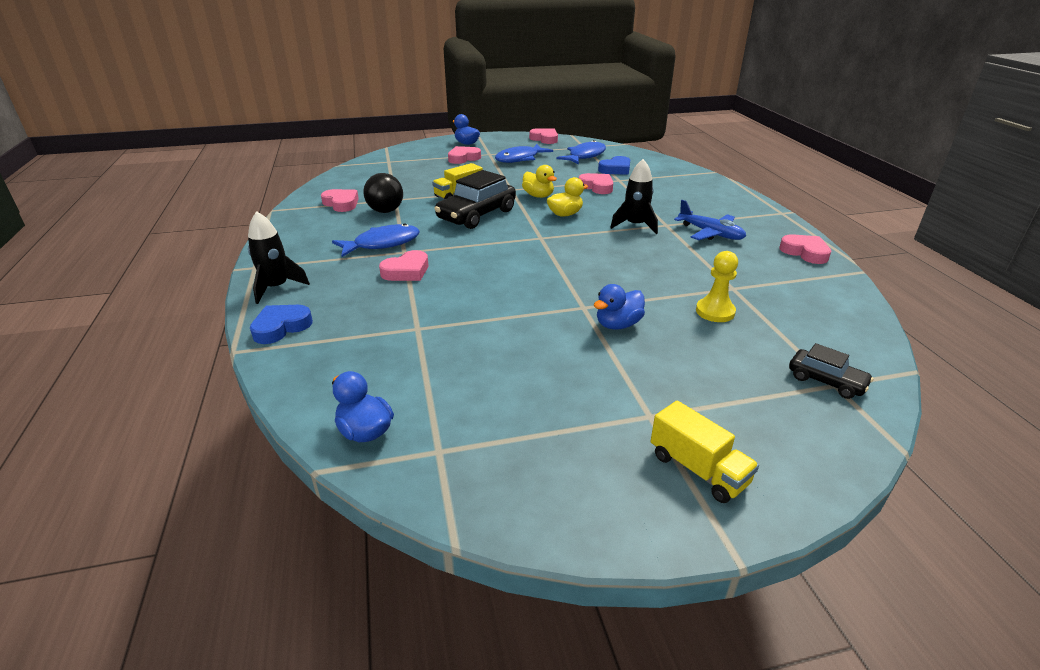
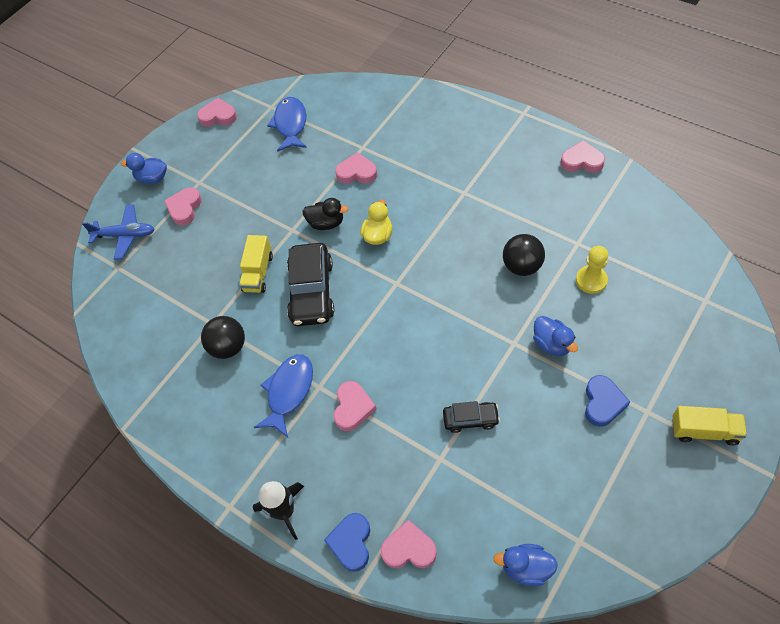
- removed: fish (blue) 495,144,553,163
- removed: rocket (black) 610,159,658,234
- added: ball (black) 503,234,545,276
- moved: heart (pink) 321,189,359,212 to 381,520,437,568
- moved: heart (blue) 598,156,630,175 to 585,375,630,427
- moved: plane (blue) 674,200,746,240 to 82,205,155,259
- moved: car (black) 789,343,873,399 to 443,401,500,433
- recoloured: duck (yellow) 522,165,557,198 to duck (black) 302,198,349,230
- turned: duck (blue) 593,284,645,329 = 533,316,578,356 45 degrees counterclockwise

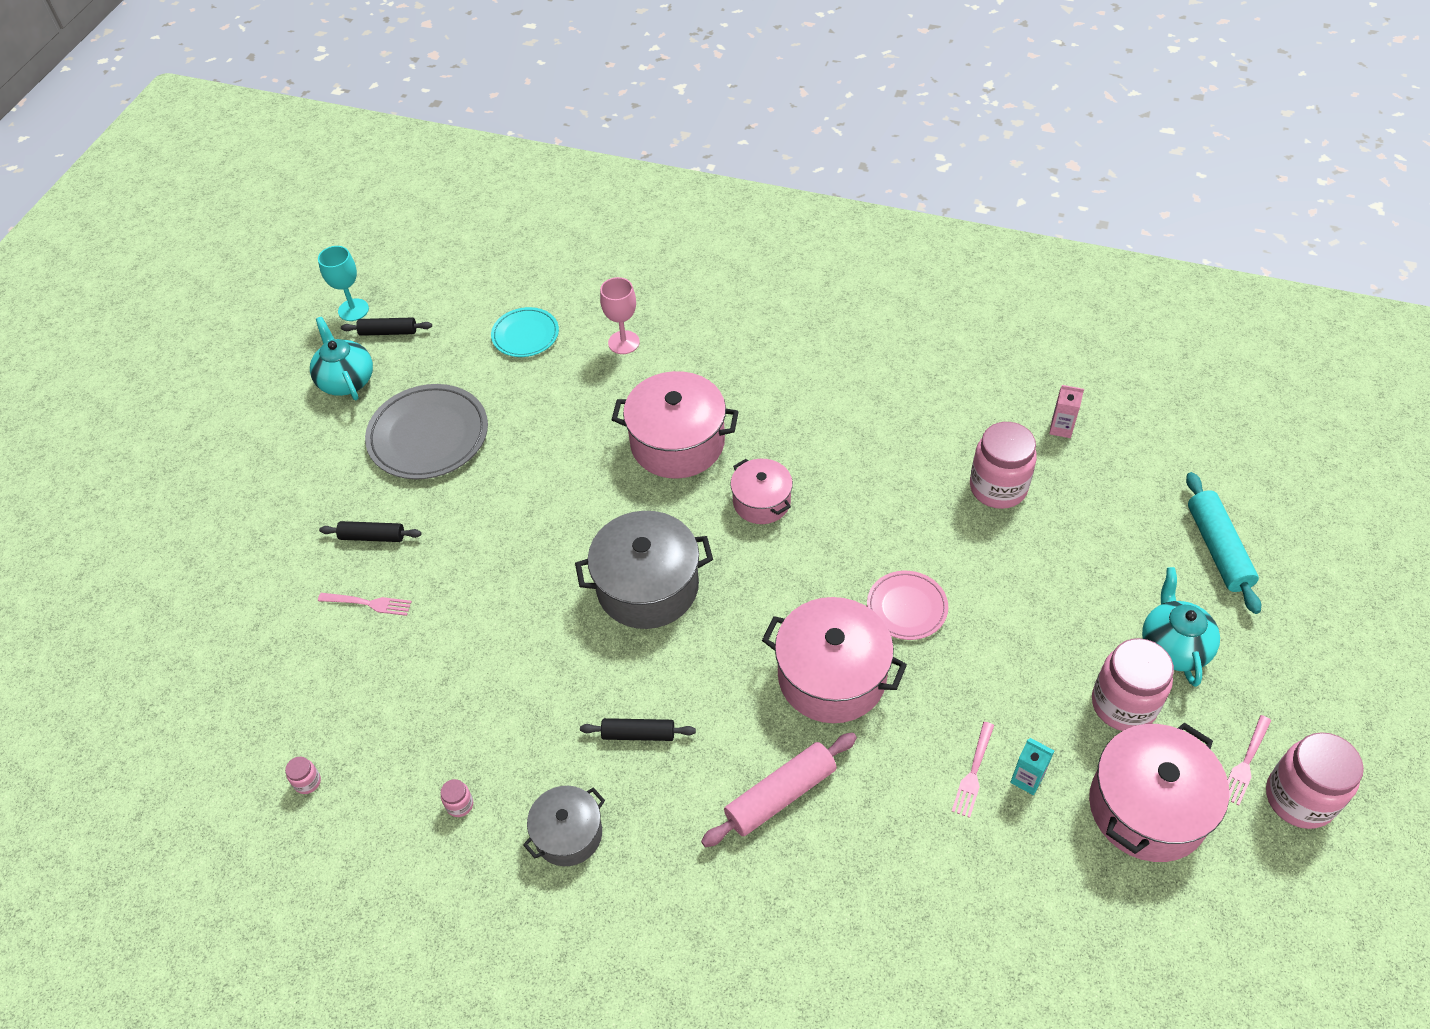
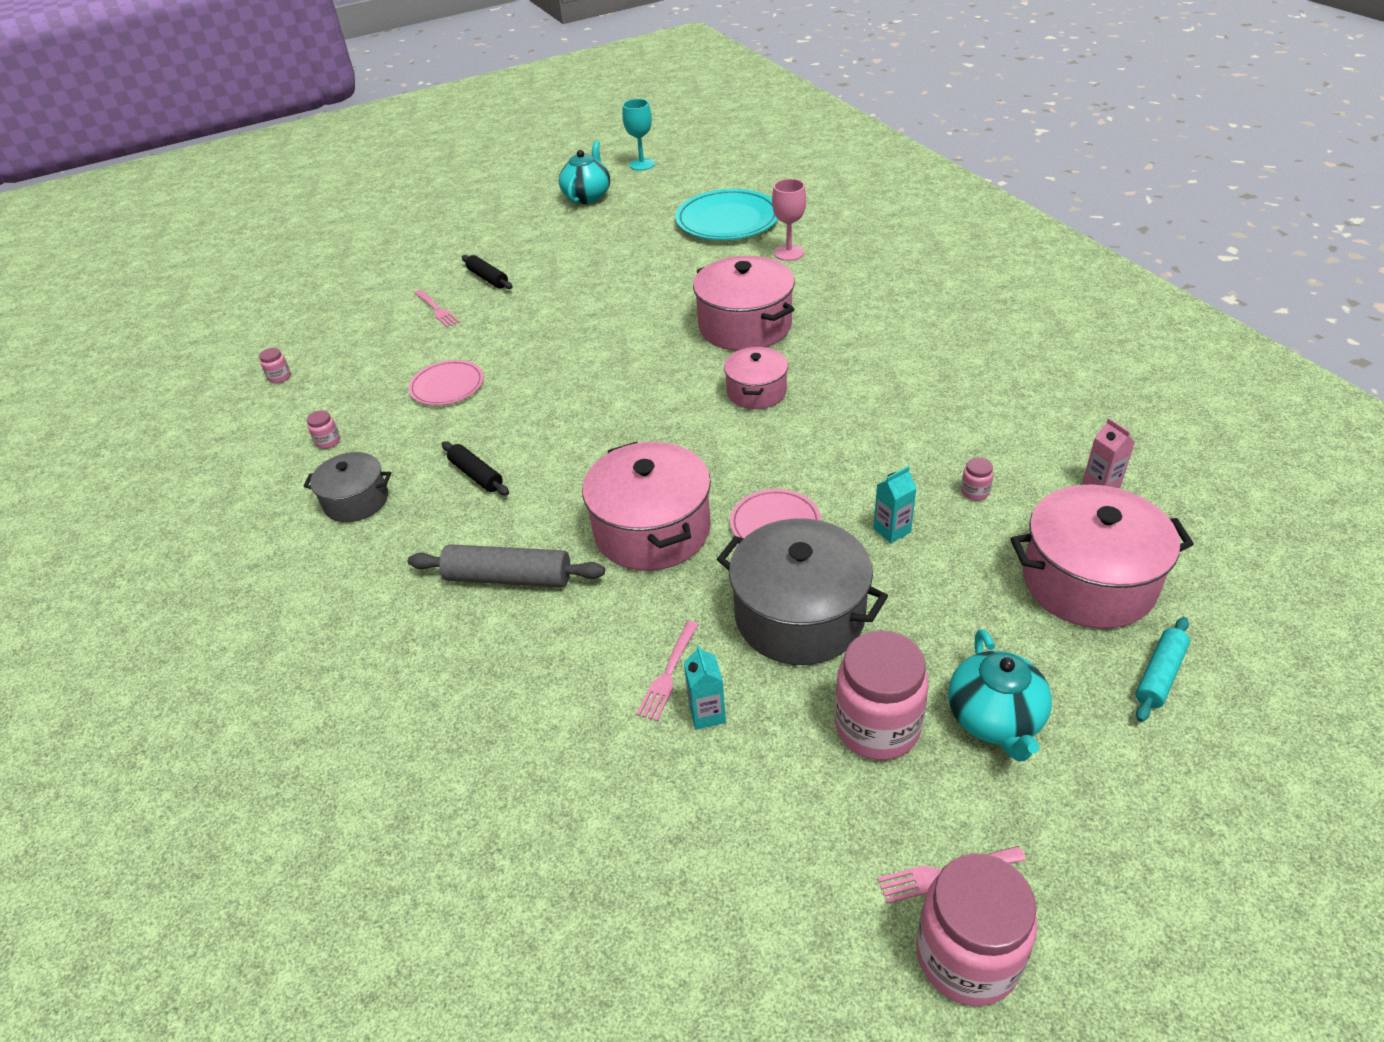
- removed: rolling pin (black) 341,318,432,336
- removed: plate (grey) 365,384,488,479
- added: plate (pink) 408,360,484,406
- added: carton (turquoise) 873,466,916,543
- moved: pot (grey) 575,511,713,629 to 717,518,888,665
- moved: pot (pink) 1089,723,1229,862 to 1010,485,1194,629
- recoloured: rolling pin (pink) 701,733,857,847 to rolling pin (grey) 408,544,605,587
- turned: fork (pink) 952,722,994,818 = 636,621,699,721 45 degrees counterclockwise
- turned: teapot (turquoise) 1142,567,1220,687 = 948,629,1052,762 135 degrees clockwise
- resized: plate (turquoise) 491,307,559,357 = 675,189,778,240 x1.69
- resized: jar (pink) 970,422,1037,509 = 961,457,993,501 x0.41
- resized: rolling pin (turquoise) 1186,472,1261,614 = 1136,617,1190,722 x0.63

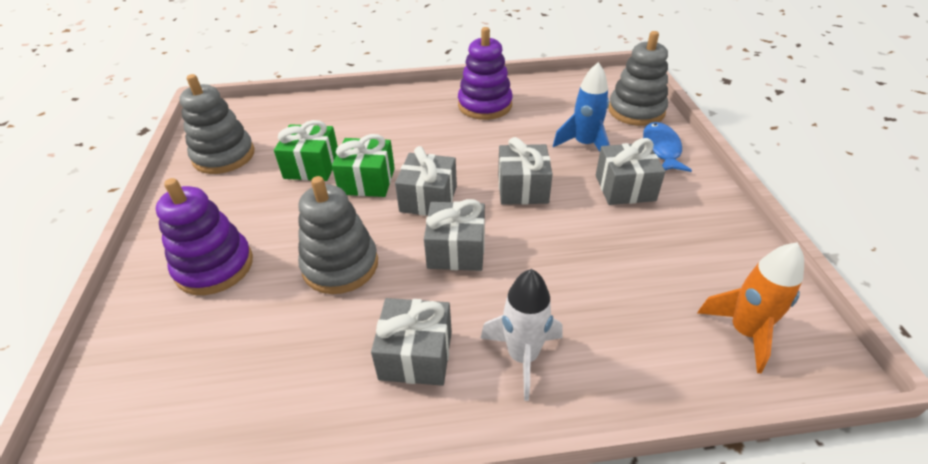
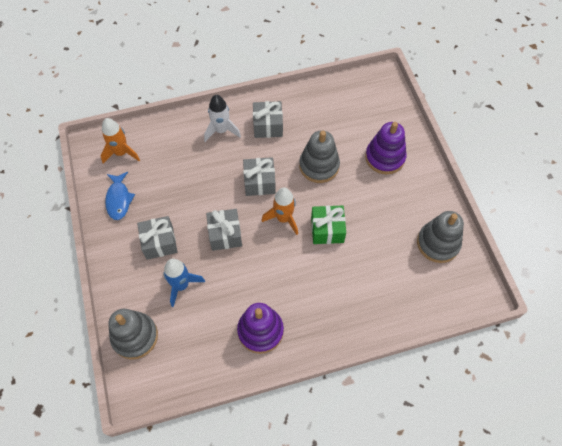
- removed: gift (green) 274,120,338,181
- moved: fish (blue) 643,122,692,172 to 105,172,135,220
- replaced: gift (grey) 395,146,457,216 to rocket (orange) 261,188,298,235

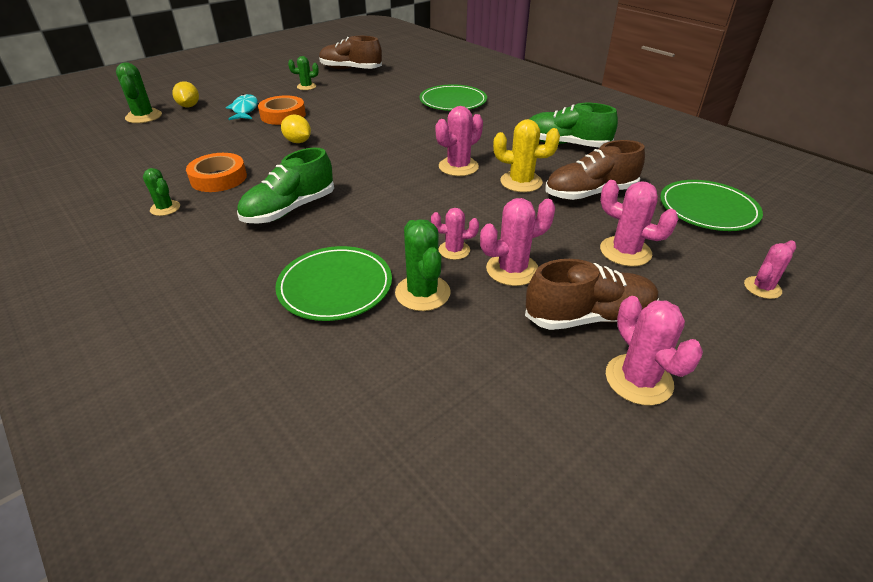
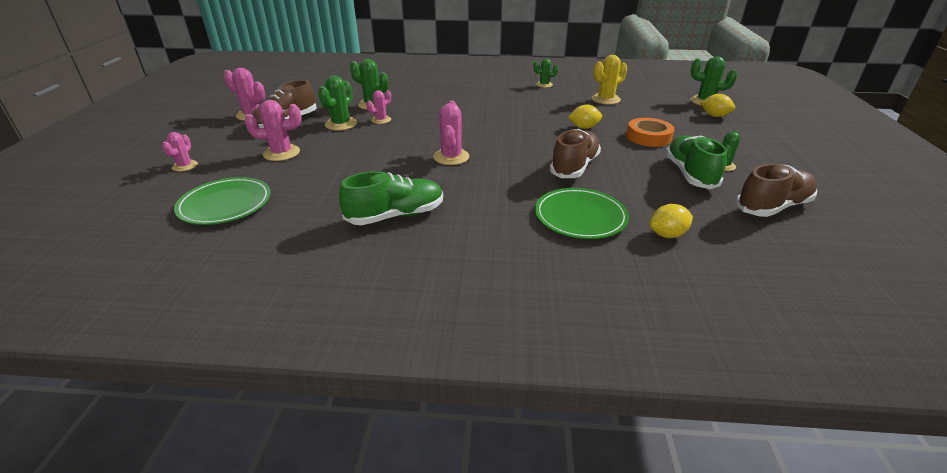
- removed: tape (orange) 186,153,247,192
- removed: fish (turquoise) 226,94,258,120
- removed: plate (green) 275,246,392,321
- added: lemon (yellow) 650,204,693,238
- moved: shoe (green) 237,148,334,224 to 665,135,727,189
- moved: cactus (yellow) 493,119,560,192 to 592,55,627,105
- moved: shoe (brown) 545,140,645,200 to 550,129,601,178
- recoloured: cactus (pink) 480,198,555,286 to cactus (green) 318,75,357,130

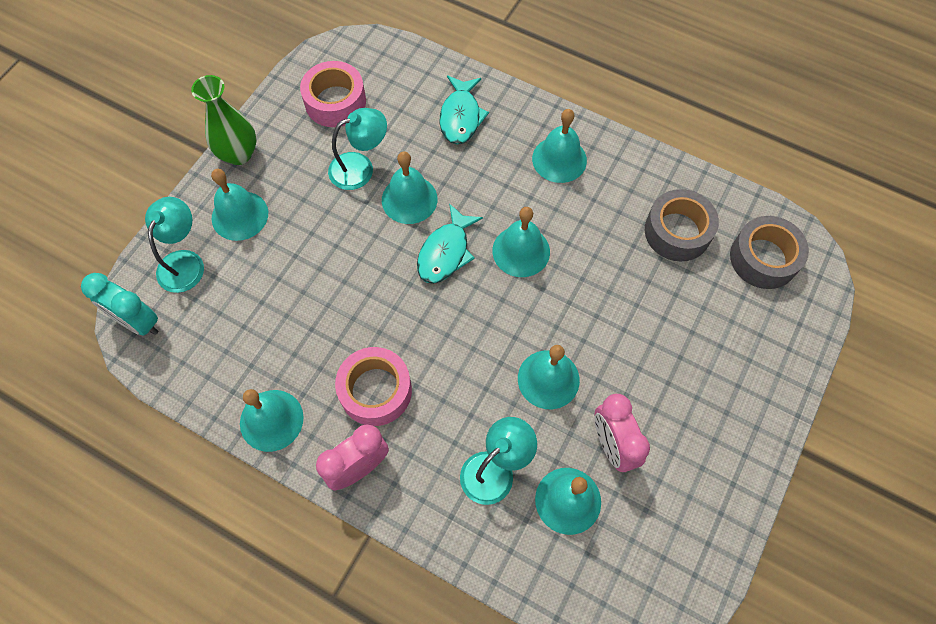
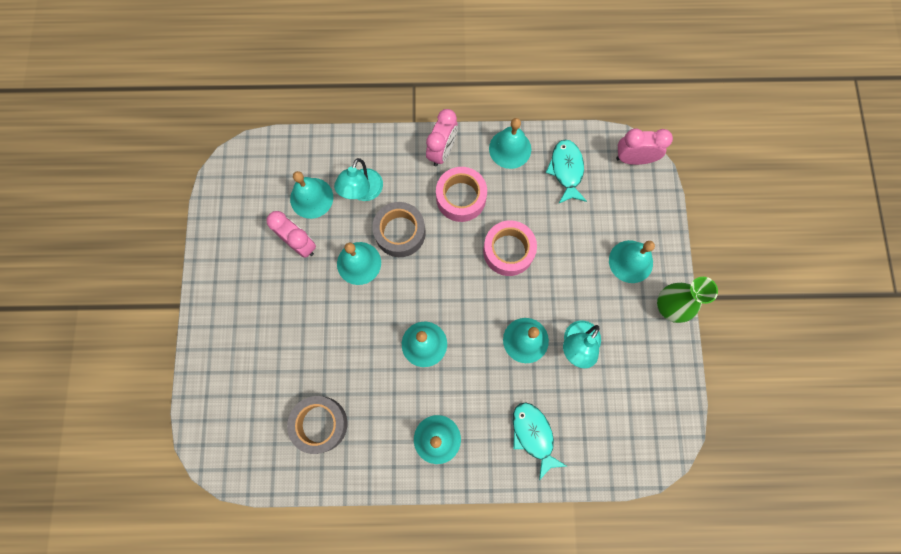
- removed: lamp (turquoise) 145,197,204,293
- moved: tape (pink) 300,61,366,127 to 483,220,537,276
- moved: fish (turquoise) 417,203,483,284 to 546,140,587,203
- moved: tape (grey) 730,216,809,289 to 372,202,426,257
- recoloured: clock (turquoise) 81,273,158,336 to clock (pink) 616,128,673,165

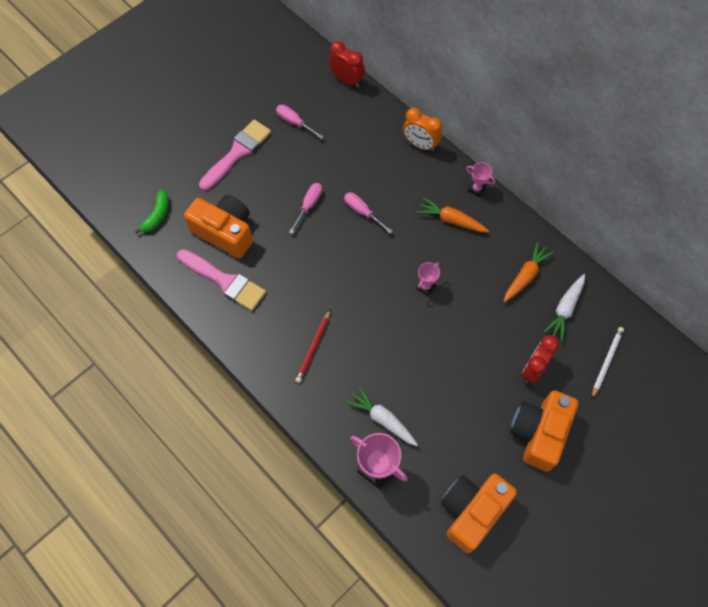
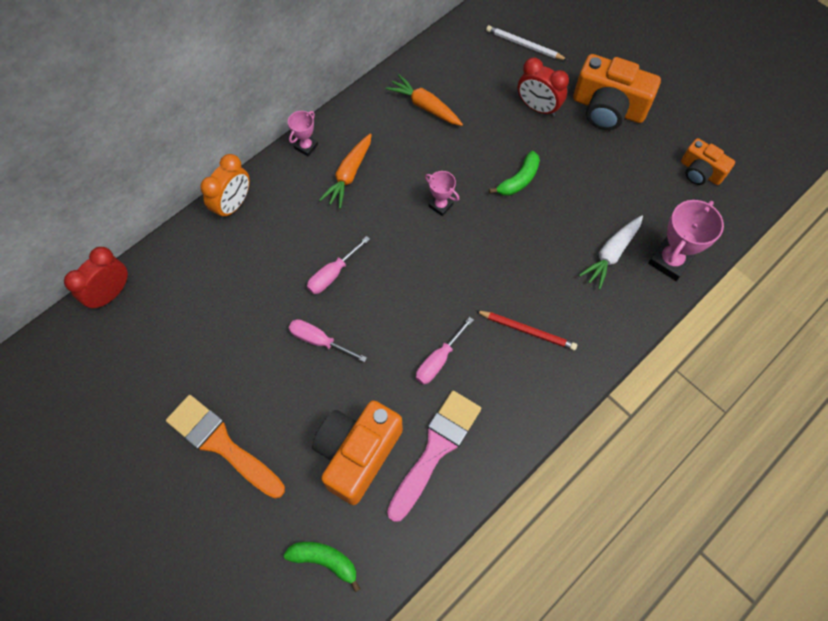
- removed: carrot (white) 544,274,585,341
- added: banana (green) 489,151,540,196
- moved: screwdriver (pink) 276,105,324,139 to 416,317,474,385
- recoloured: brush (pink) 199,120,271,191 to brush (orange) 166,395,285,499
- resized: camera (orange) 441,474,517,553 = 681,138,735,185 x0.58

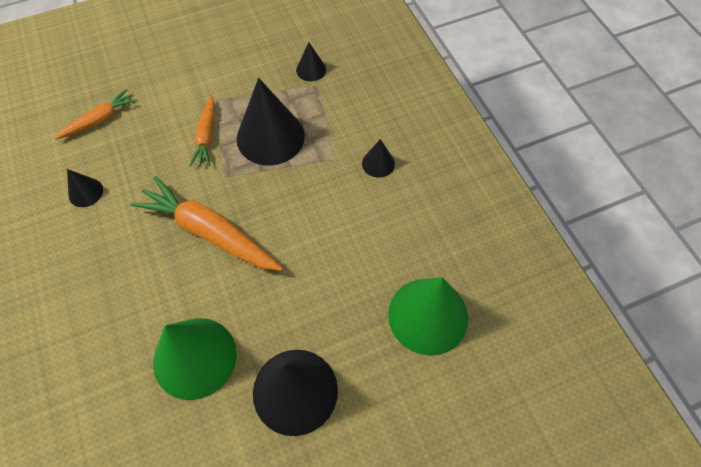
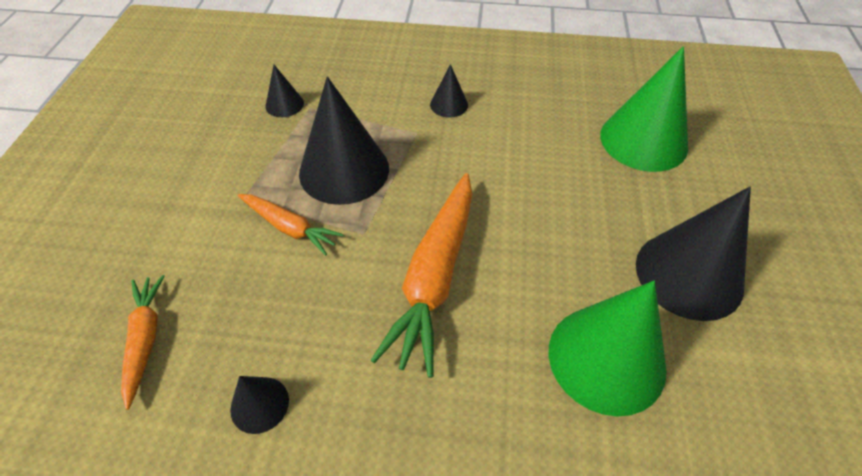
- turned: carrot (orange) 130,176,283,271 = 371,173,472,378 45 degrees counterclockwise

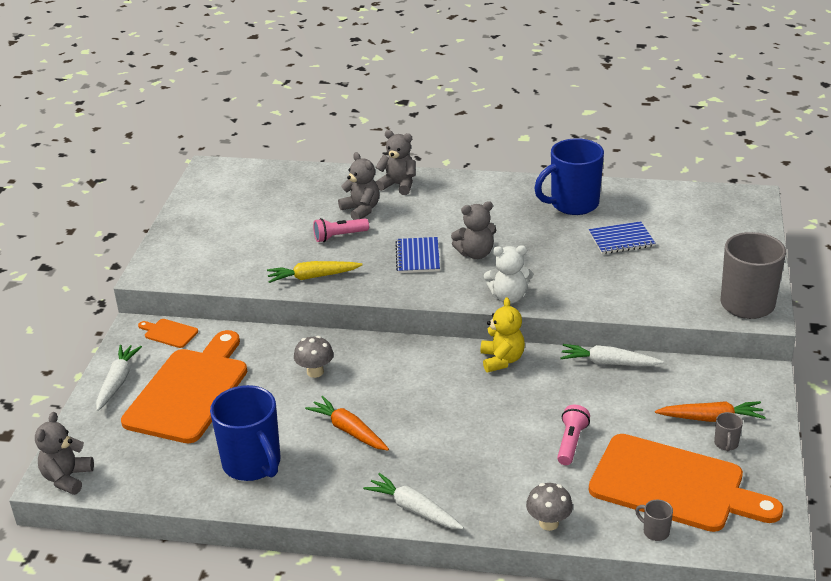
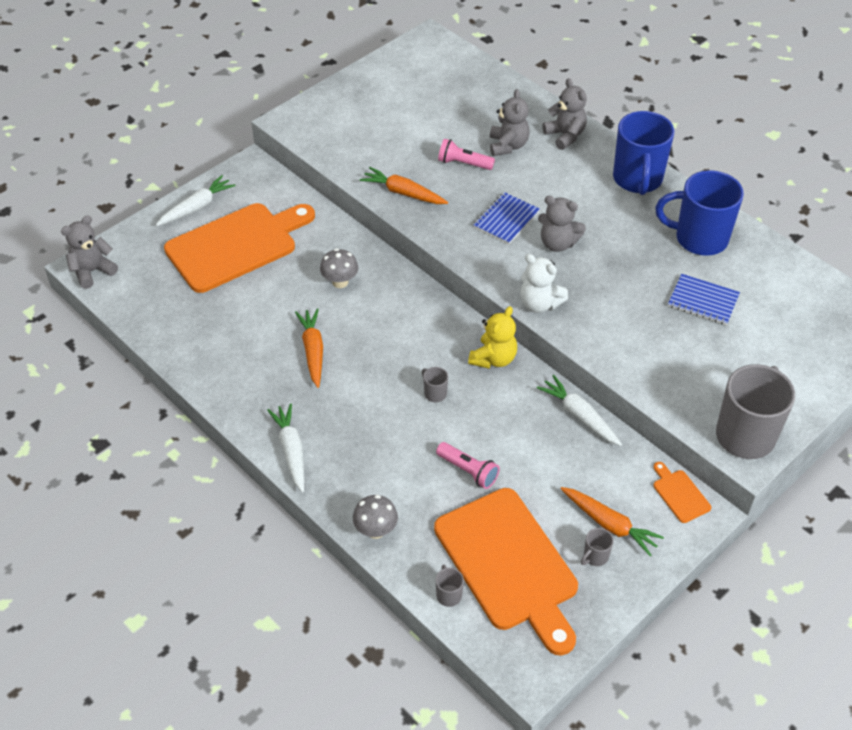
- added: mug (grey) 422,367,448,402
- moved: cutting board (orange) 138,319,198,348 to 653,462,711,523
- moved: mug (blue) 210,385,281,481 to 613,111,674,195
- recoloured: carrot (yellow) 267,261,362,283 to carrot (orange) 360,167,448,204
- turned: flashlight (pink) 557,404,590,465 = 436,442,500,489 75 degrees clockwise

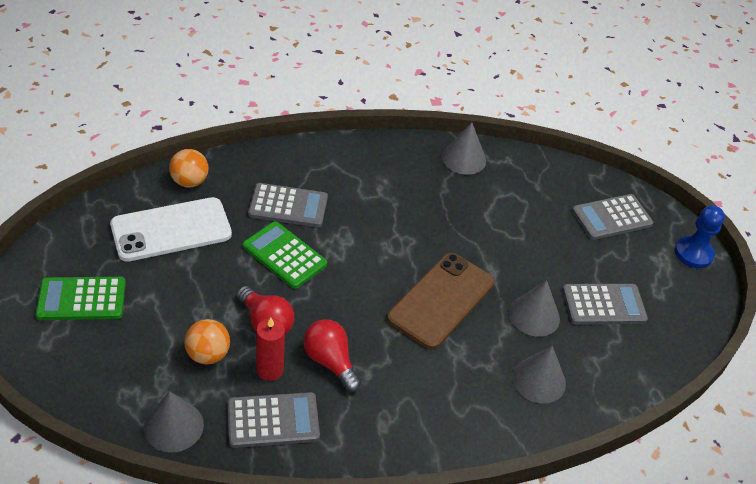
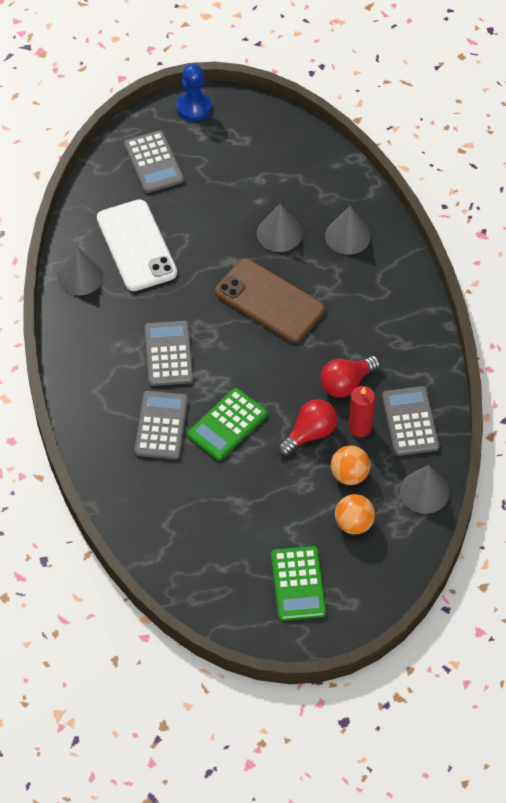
- moved: phone (white) 110,197,232,262 to 97,199,177,291
- moved: ball (orange) 169,149,209,188 to 335,494,375,534
- moved: calculator (grey) 562,284,648,324 to 144,321,193,386

